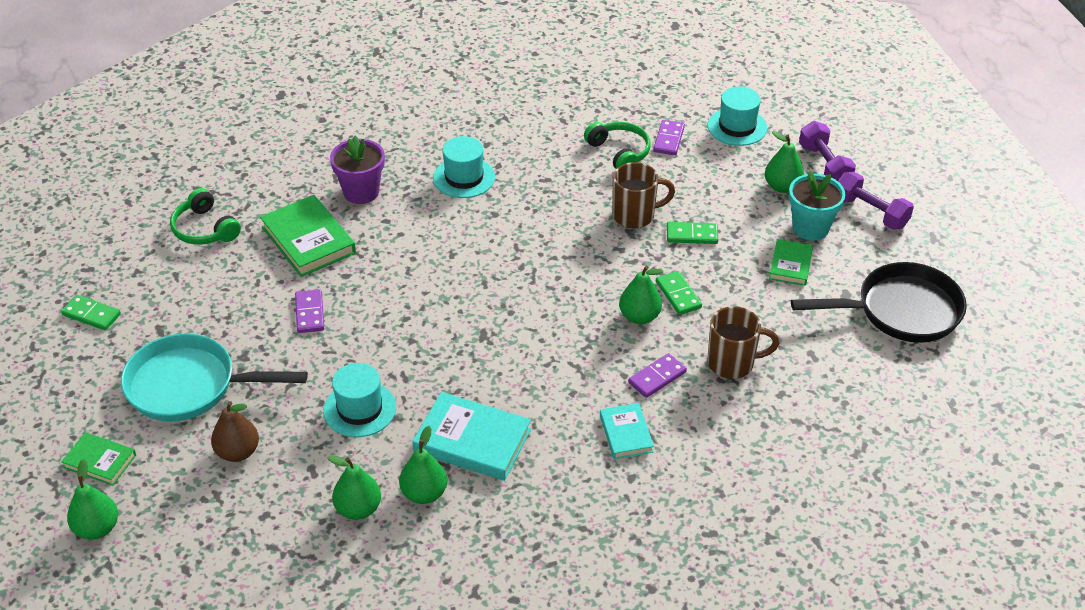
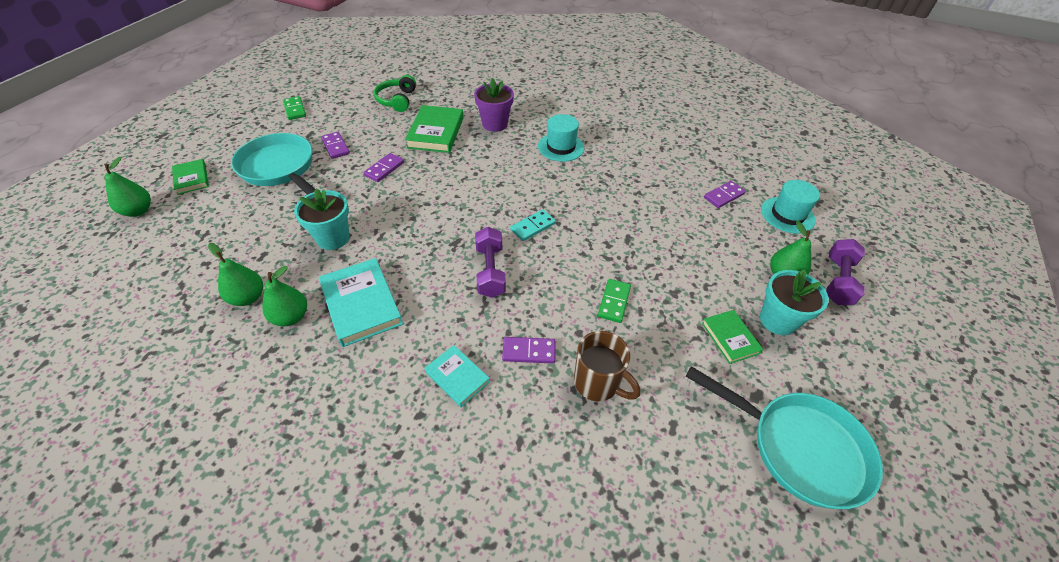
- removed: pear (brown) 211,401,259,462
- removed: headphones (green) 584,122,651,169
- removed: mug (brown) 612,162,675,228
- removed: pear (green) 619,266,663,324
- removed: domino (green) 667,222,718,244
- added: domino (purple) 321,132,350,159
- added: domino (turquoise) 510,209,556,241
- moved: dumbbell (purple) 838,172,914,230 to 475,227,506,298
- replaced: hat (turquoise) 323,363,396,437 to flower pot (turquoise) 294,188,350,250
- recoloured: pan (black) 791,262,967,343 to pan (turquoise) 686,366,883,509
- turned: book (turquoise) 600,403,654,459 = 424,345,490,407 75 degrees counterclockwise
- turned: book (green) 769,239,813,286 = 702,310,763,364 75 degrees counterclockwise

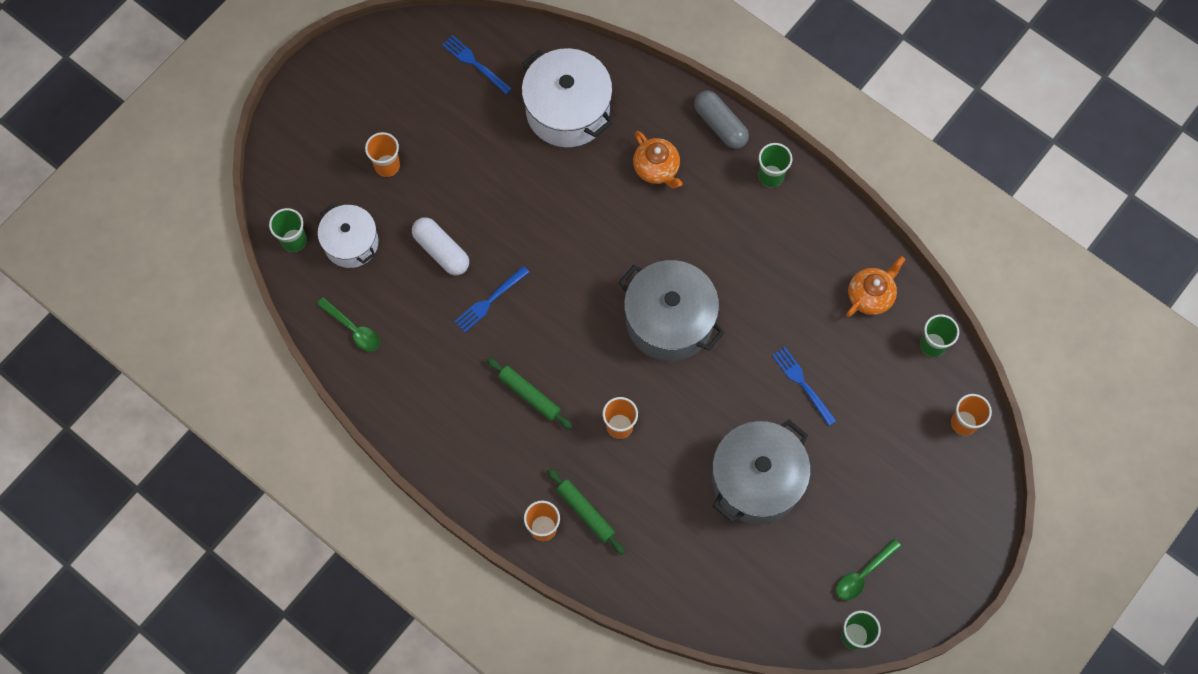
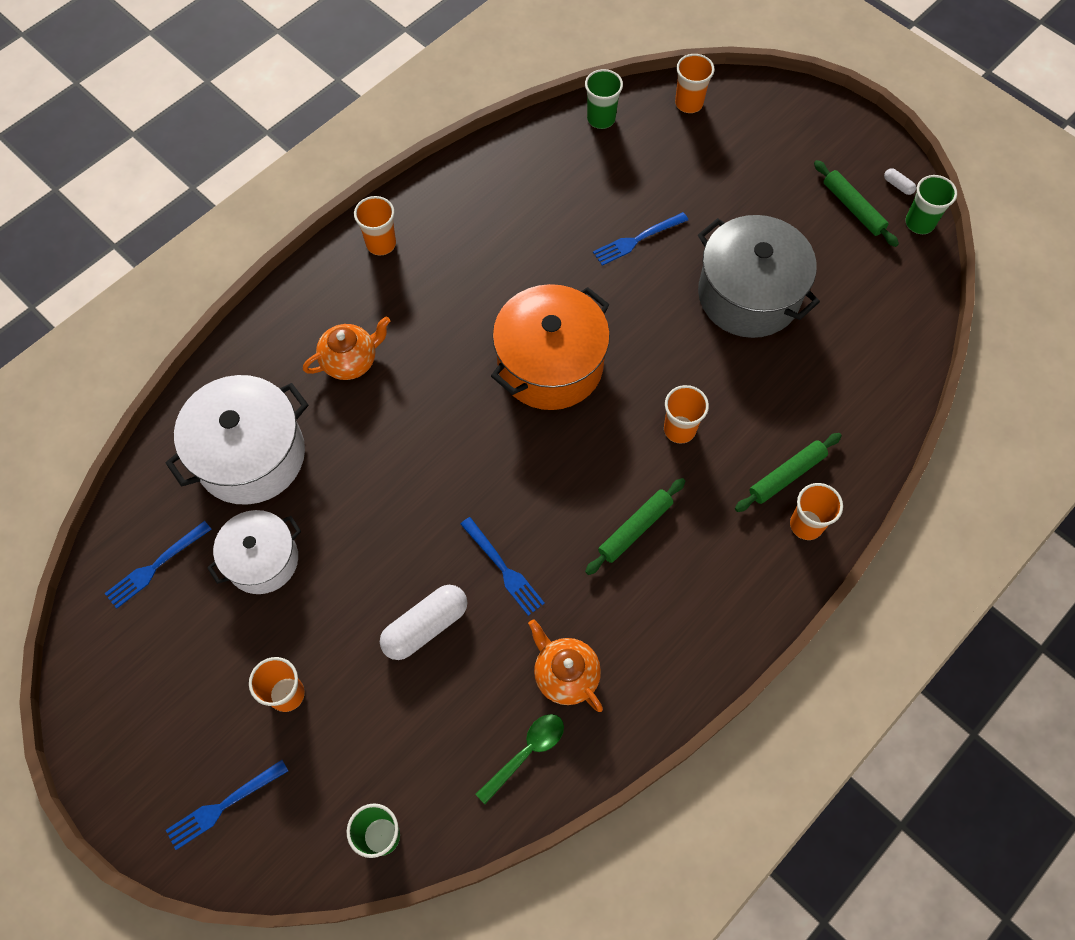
- removed: capsule (grey) 694,91,749,149
- added: fork (blue) 166,760,288,850
- added: capsule (white) 884,168,916,195
- moved: pot (white) 318,204,378,268 to 207,510,301,594
- moved: teapot (orange) 846,256,906,317 to 528,619,603,712
- replaced: spoon (green) 836,539,901,600 to rolling pin (green) 814,160,899,247
- recoloured: pot (grey) 619,260,725,361 to pot (orange) 491,284,610,410
- recoloured: cup (green) 759,143,792,187 to cup (orange) 354,196,396,255

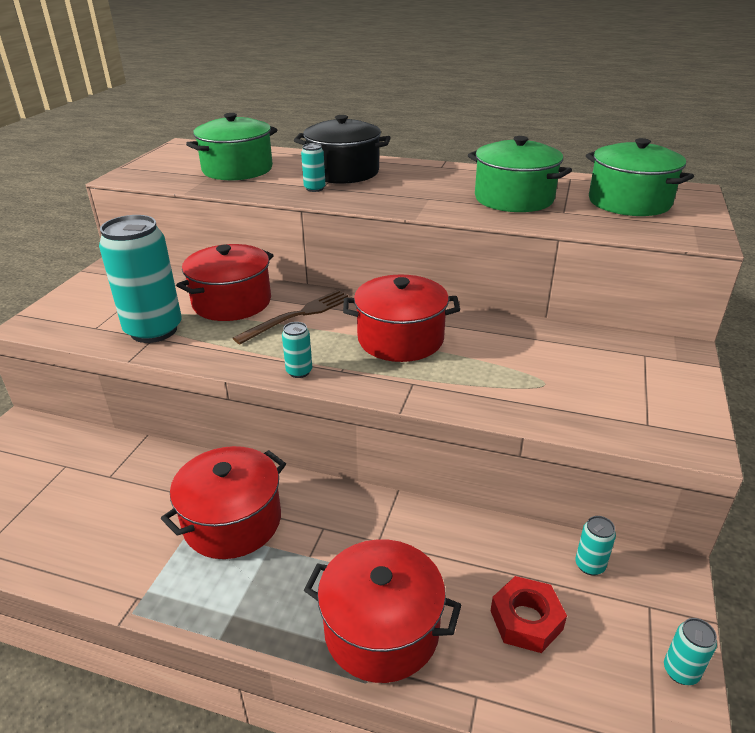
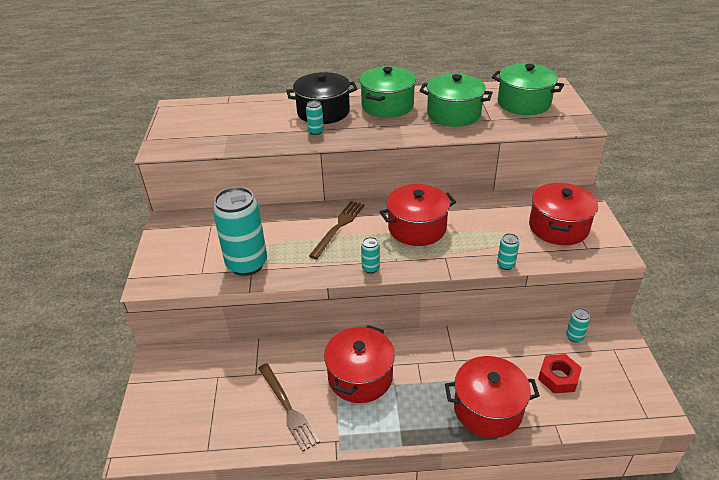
- added: fork (brown) 258,363,320,452
- moved: pot (red) 176,244,274,321 to 529,183,598,245
- moved: pot (green) 186,113,278,180 to 359,67,416,118
- moved: can (turquoise) 664,618,717,685 to 497,233,519,270

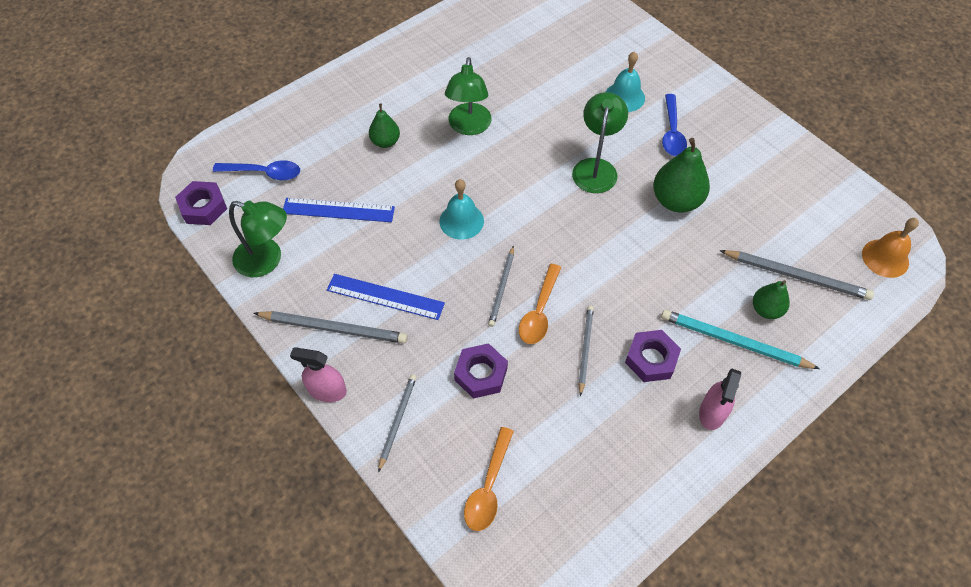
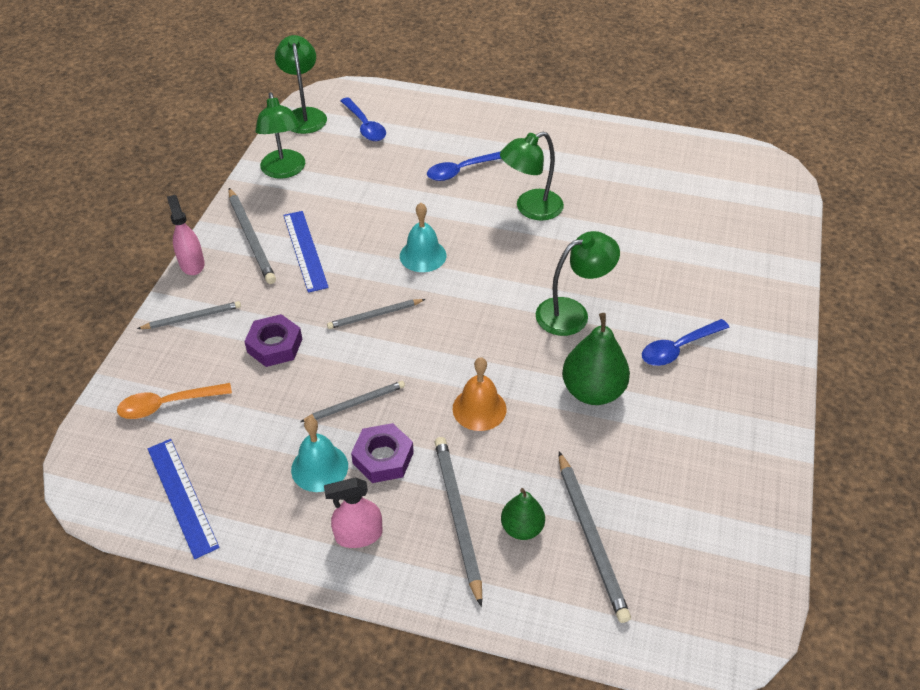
- removed: spoon (orange) 519,264,561,344
- moved: ruler (blue) 283,198,395,222 to 148,439,220,559
- moved: bell (turquoise) 606,51,645,112 to 291,417,348,492
- moved: bell (orange) 862,218,919,278 to 453,357,507,431
- replaced: nut (purple) 175,181,227,225 to lamp (green) 275,35,327,134
- replaced: pear (green) 369,103,400,148 to spoon (blue) 427,151,501,181
- recoloured: pencil (turquoise) 661,309,820,369 to pencil (grey) 435,437,482,607

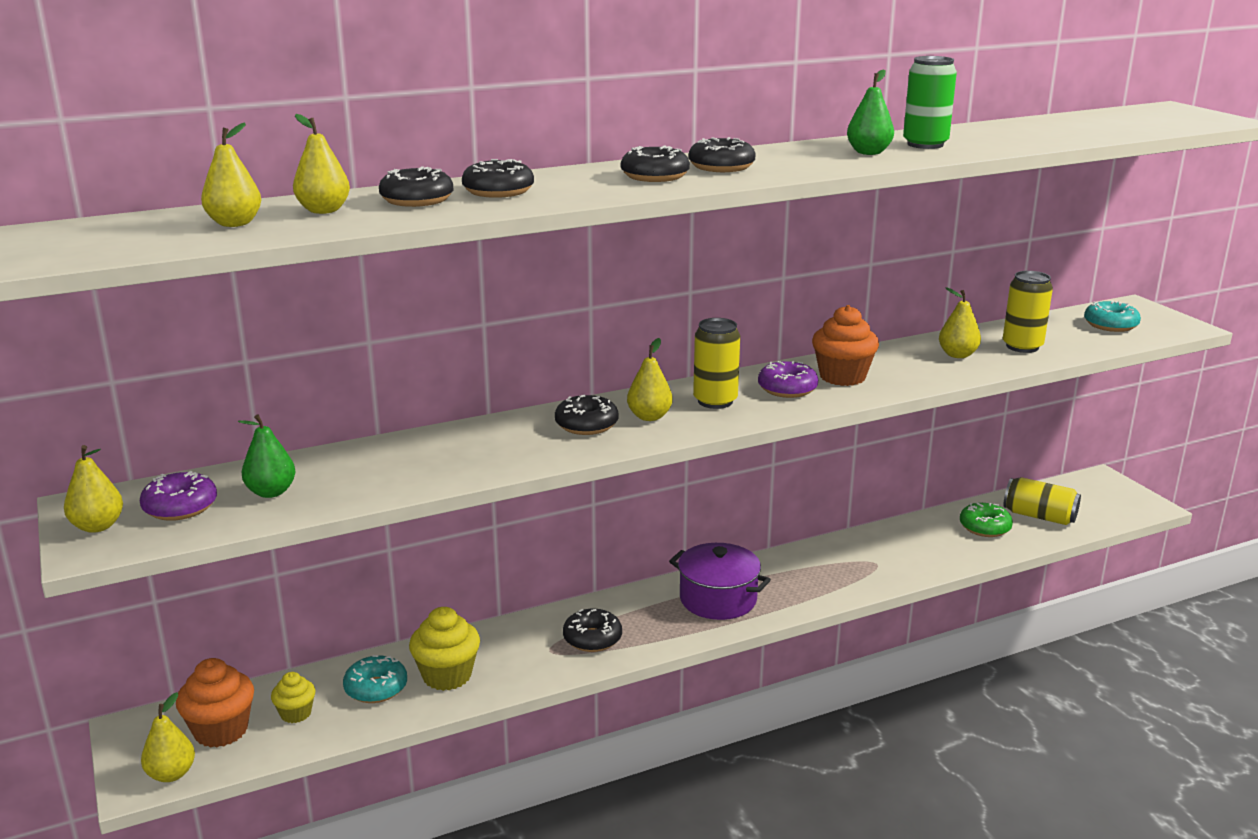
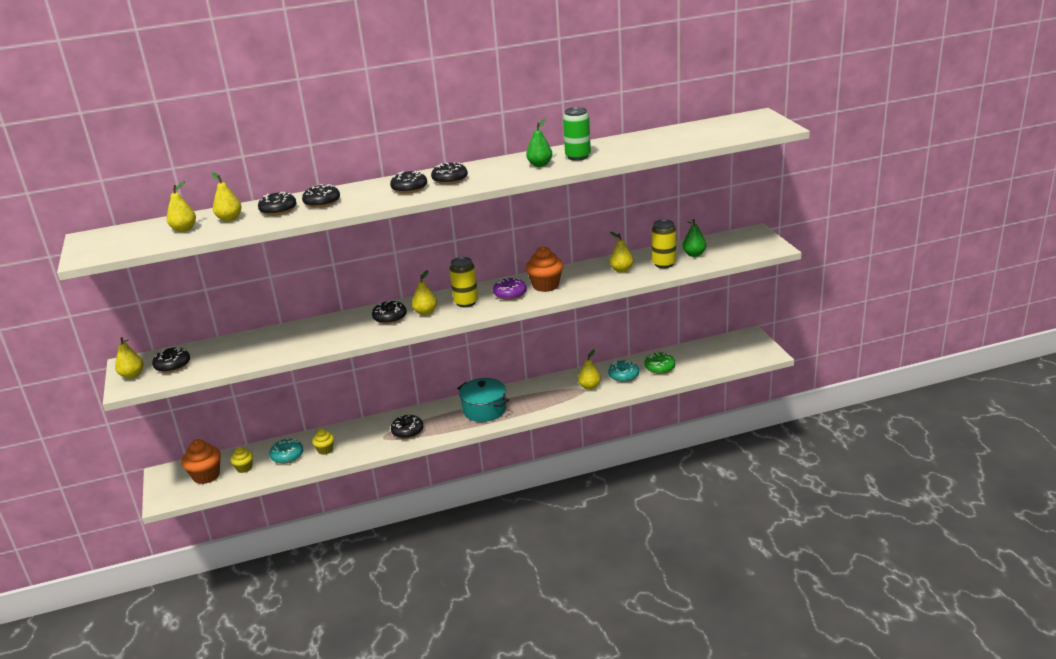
- removed: can (yellow) 1004,477,1081,525
- moved: pear (yellow) 141,692,195,782 to 578,349,601,390
- moved: pear (green) 238,415,295,498 to 683,219,706,257
- moved: donut (turquoise) 1084,300,1141,332 to 608,360,639,382
- recoloured: donut (purple) 140,471,217,521 to donut (black) 152,347,190,373
- recoloured: pot (purple) 669,543,771,620 to pot (turquoise) 457,378,509,422
- resized: cupcake (yellow) 409,607,480,691 = 312,429,334,455 x0.59

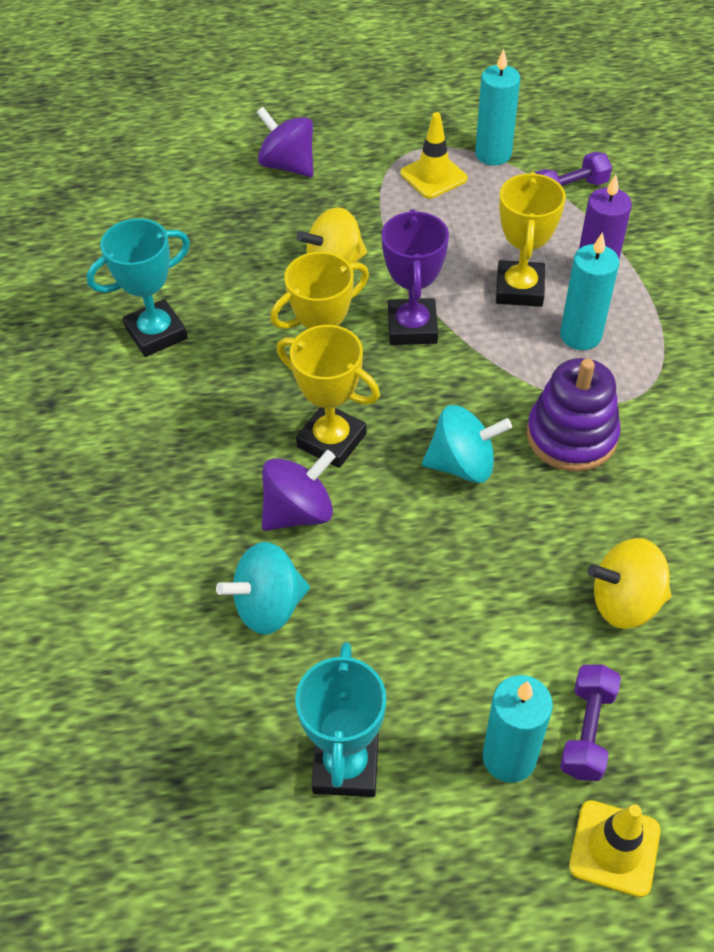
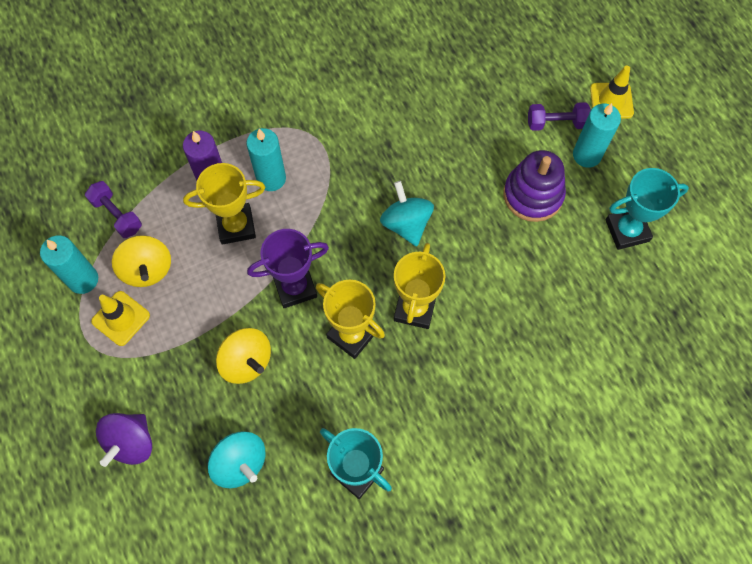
- removed: spinning top (purple) 262,450,336,531
- moved: spinning top (turquoise) 216,542,310,635 to 208,431,265,488
- moved: stacking toy (purple) 527,358,620,472 to 503,150,566,222
- moved: spinning top (yellow) 587,538,671,629 to 112,235,171,287

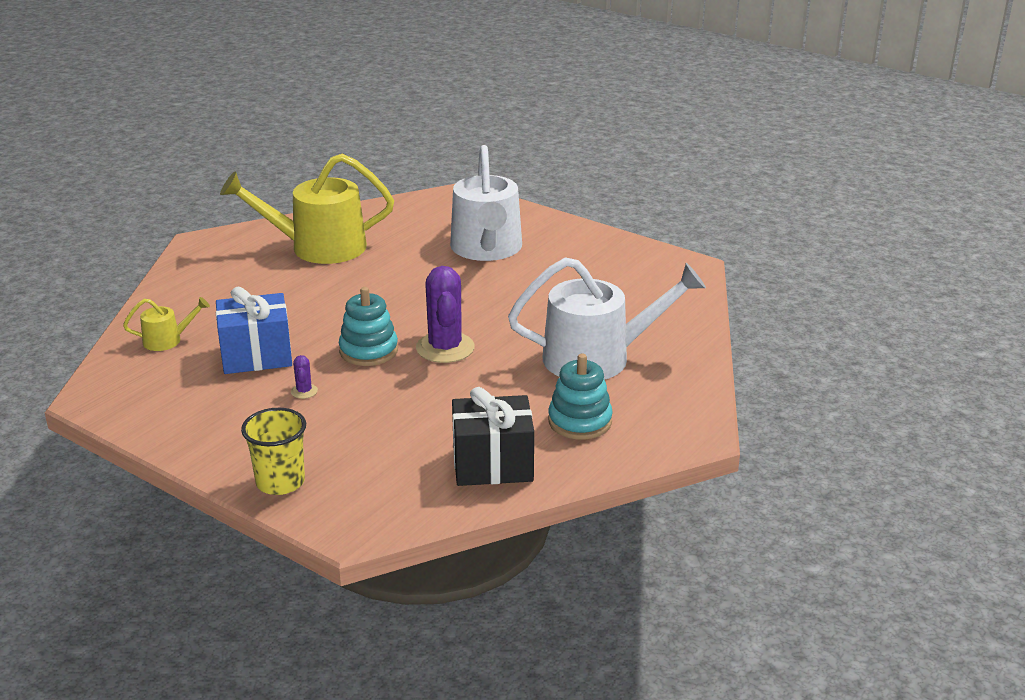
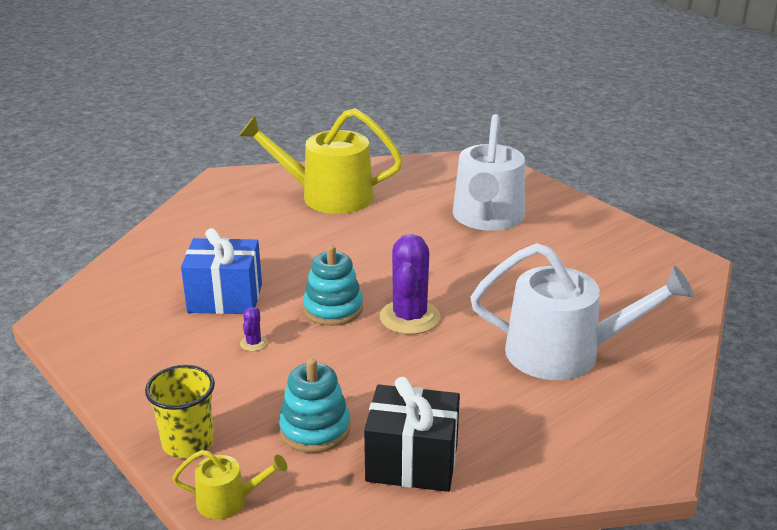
- moved: watering can (yellow) 123,297,210,351 to 172,450,287,519
- moved: stacking toy (turquoise) 548,354,613,439 to 279,358,350,453

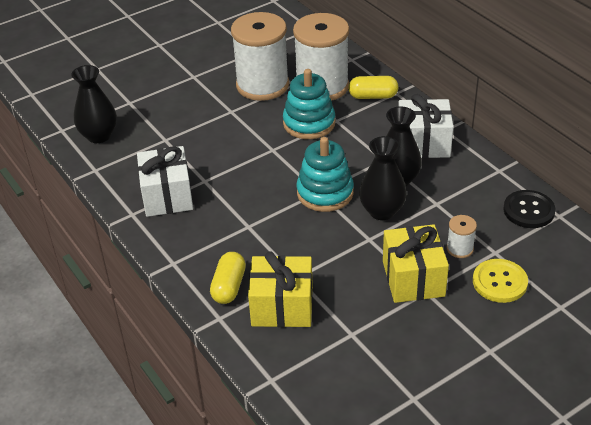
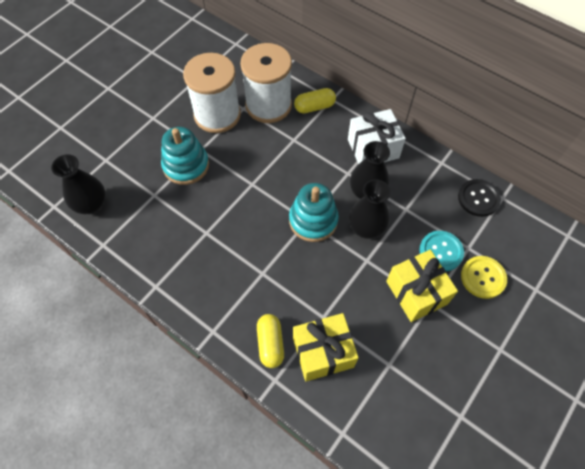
- removed: gift (white) 137,146,193,217
- moved: stacking toy (turquoise) 283,69,335,139 to 161,127,209,185
- replaced: spool (white) 447,215,477,258 to button (turquoise) 419,231,464,272

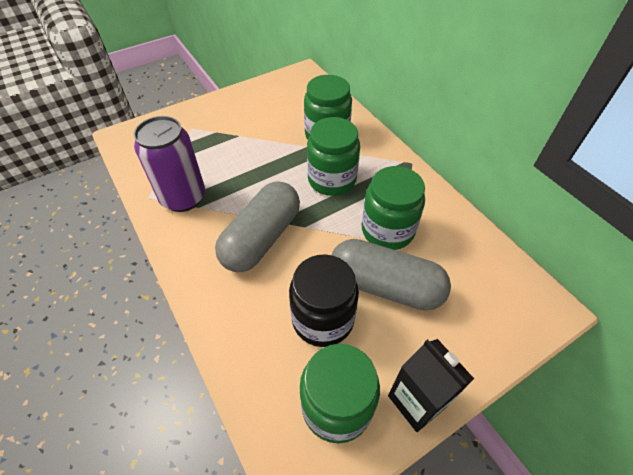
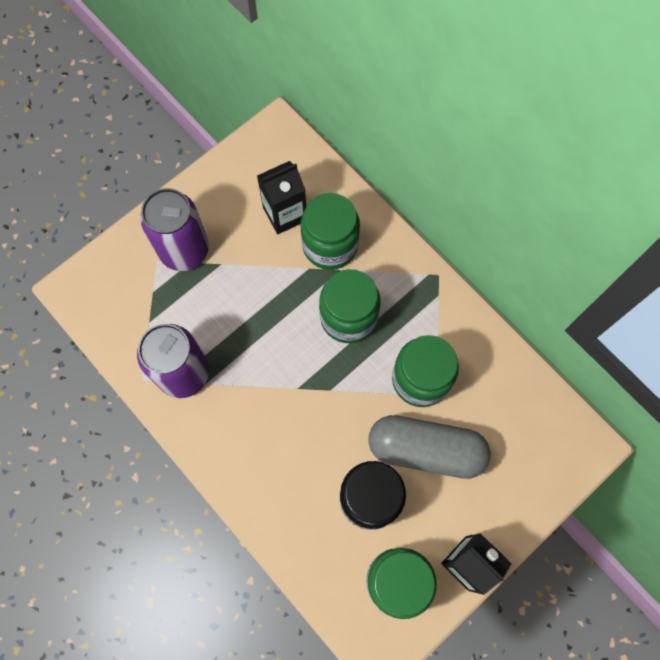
- removed: capsule (grey) 215,182,300,272
- added: can (purple) 140,188,209,271
- added: carton (black) 257,161,306,234

